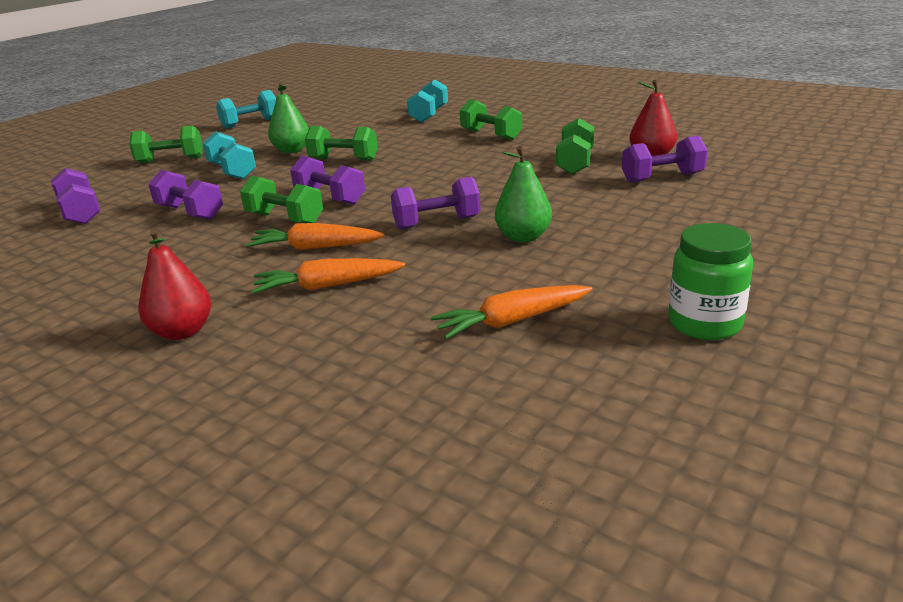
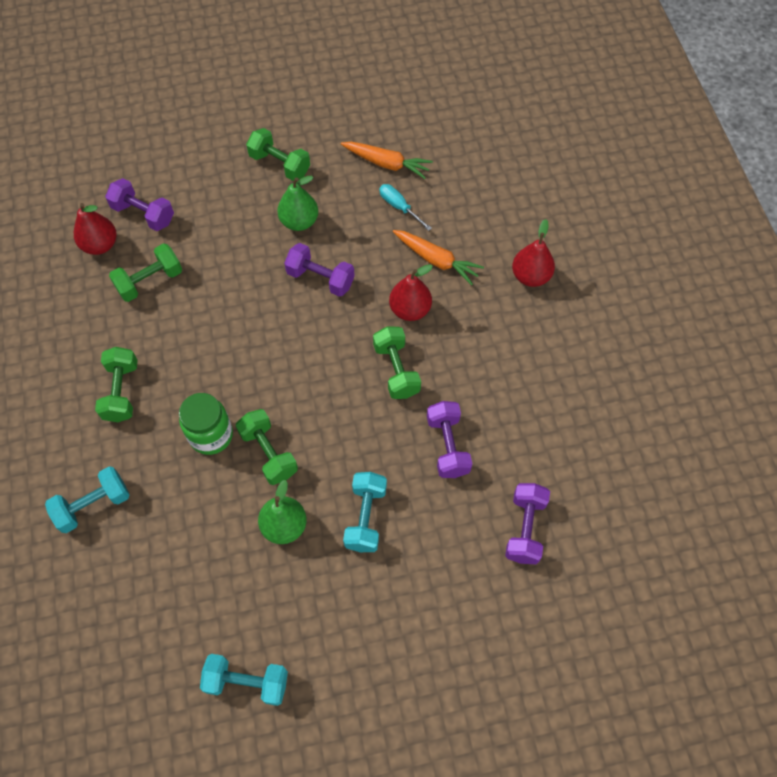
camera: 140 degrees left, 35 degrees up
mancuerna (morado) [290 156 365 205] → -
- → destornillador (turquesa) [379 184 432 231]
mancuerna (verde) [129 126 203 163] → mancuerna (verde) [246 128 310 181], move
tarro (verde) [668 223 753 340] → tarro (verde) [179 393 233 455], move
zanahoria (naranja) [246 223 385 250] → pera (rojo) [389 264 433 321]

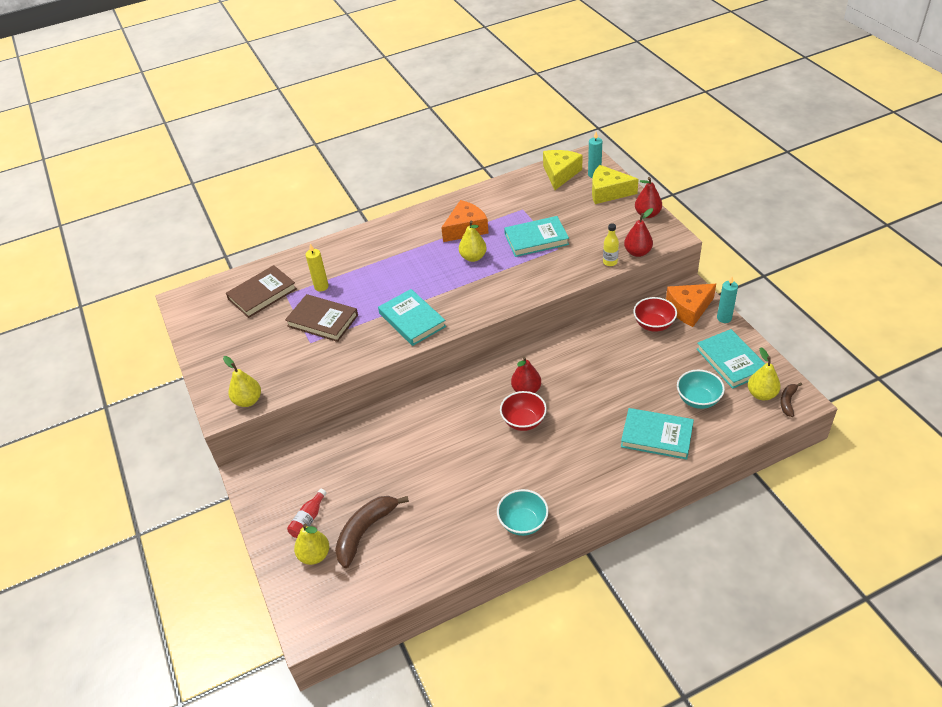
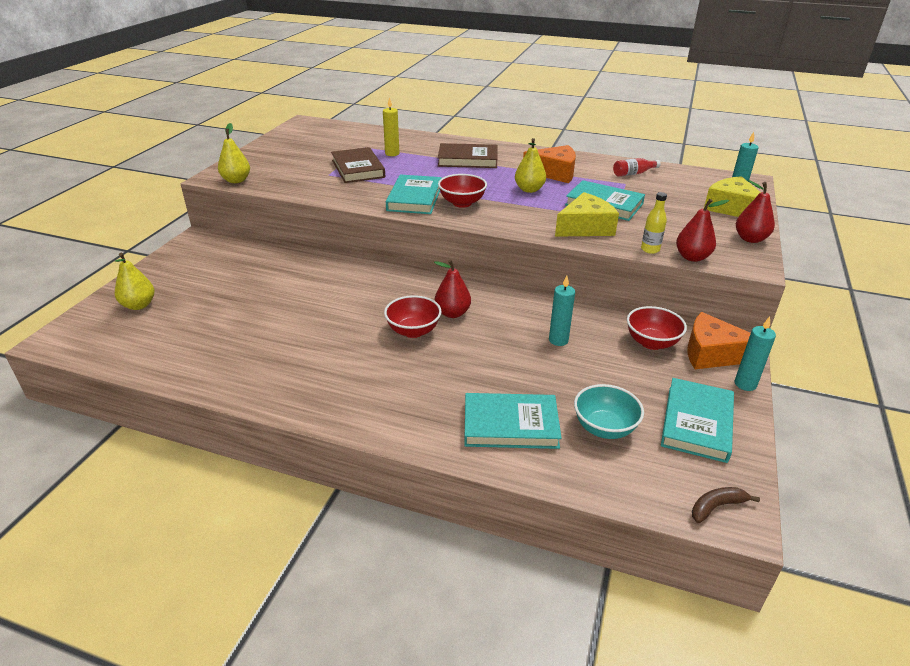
camera: 40 degrees right, 10 degrees down
plátano (marrón) [335 496 409 568] → -
cuenco (turquesa) [497 489 549 536] → -
pera (amarillo) [748 347 781 400] → -
- → cuenco (rojo) [438 174 487 208]
- → vela (turquesa) [549 276 575 346]
libro (marrón) [226 265 297 318] → libro (marrón) [438 143 498 168], move
botella (rojo) [287 489 327 538] → botella (rojo) [613 158 661 177], move
queso (amarillo) [543 150 583 190] → queso (amarillo) [555 192 619 237], move
libro (turquesa) [621 408 694 460] → libro (turquesa) [464 393 562 449], 60 degrees counterclockwise

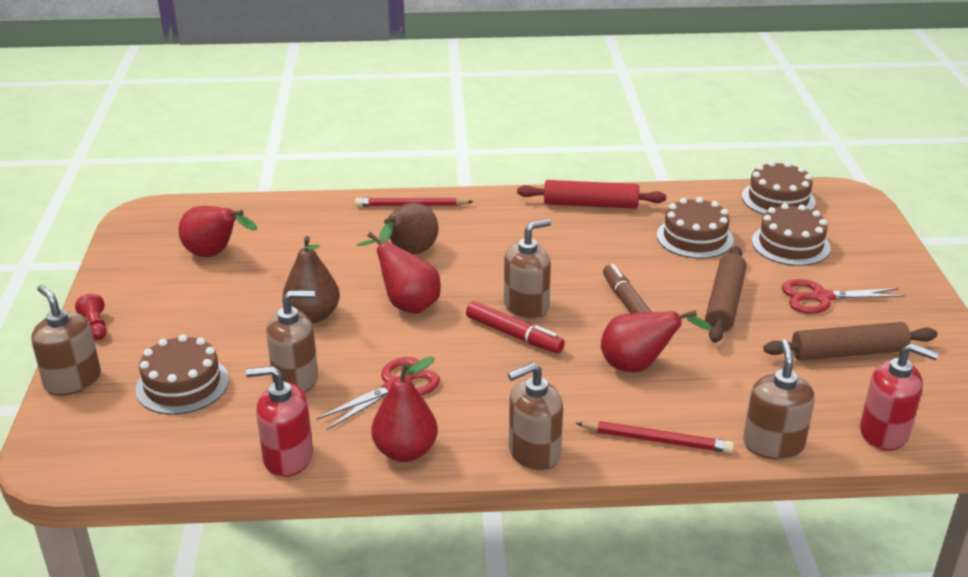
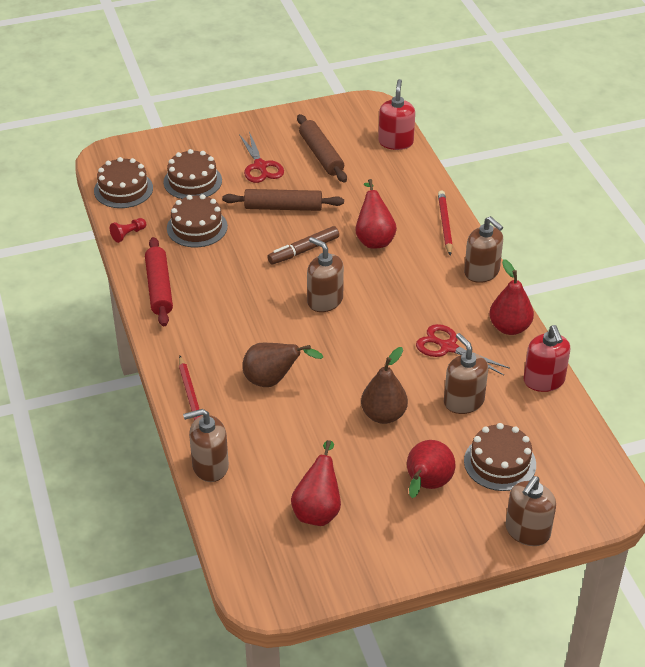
camera: 105 degrees left, 10 degrees up
rotulador (rojo) [466 301 565 353] → -
peón (rojo) [75 293 107 340] → peón (rojo) [110 218 146 243], move
pera (rojo) [357 232 441 314] → pera (rojo) [407 440 455 498], move
dispensador de jabón (marrón) [743 339 815 460] → dispensador de jabón (marrón) [183 409 229 482], move

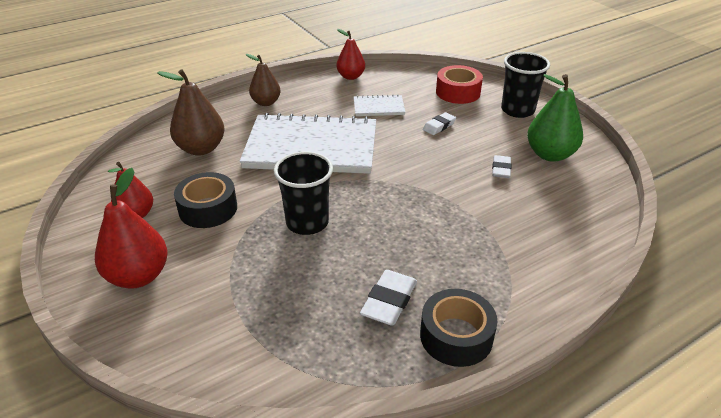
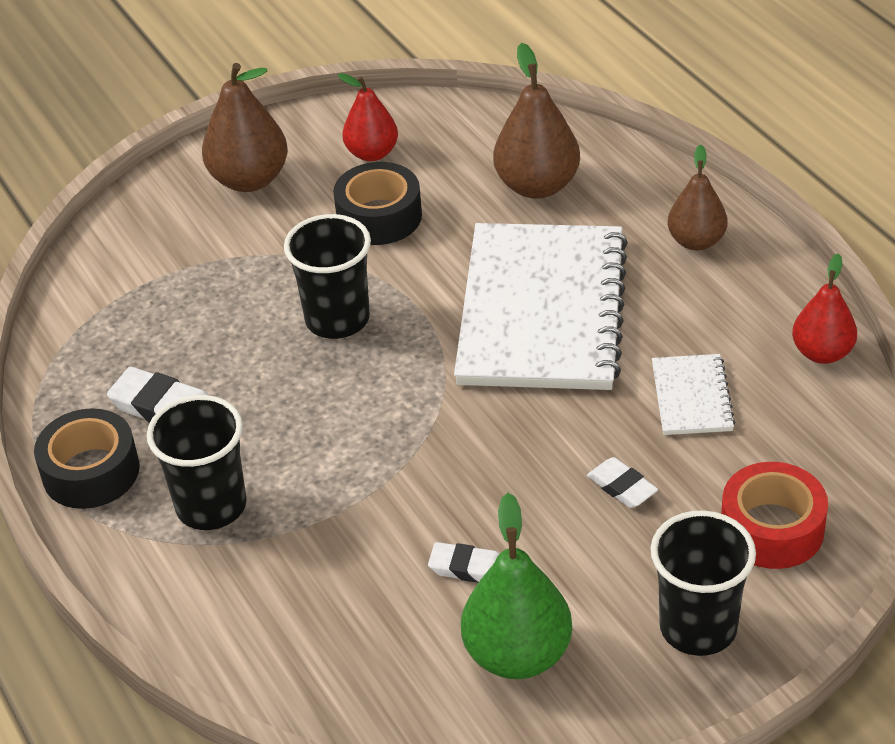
camera: 95 degrees right, 5 degrees up
- → vaso (negro) [147 395 247 530]
pera (rojo) [95 168 168 289] → pera (marrón) [202 63 288 192]

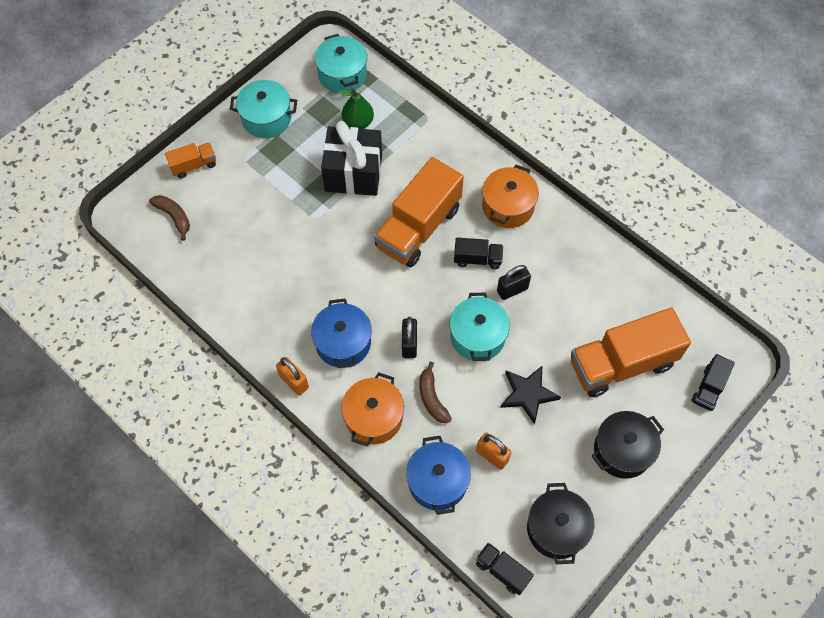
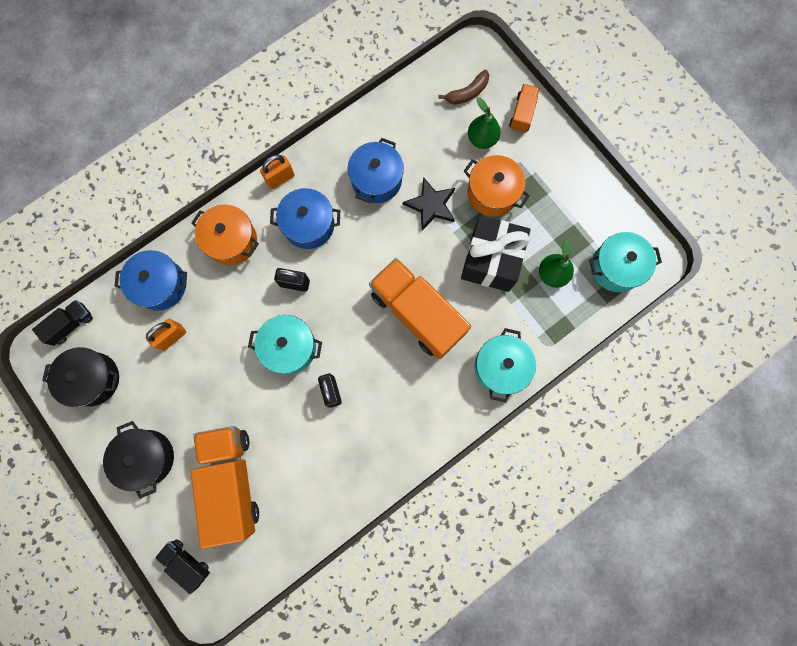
camera: 100 degrees right, 15 degrees up
plátano (marrón) [419 362 452 423] → -
camión (negro) [454 238 503 269] → -
- → olla (azul) [348 138 404 203]
- → pera (verde) [468 98 501 149]
olla (turquesa) [230 80 297 138] → olla (turquesa) [474 328 536 403], move
olla (naranja) [482 164 539 228] → olla (naranja) [464 155 530 216], move
estrella (negro) [500 366 561 424] → estrella (negro) [403 177 455 231], move
camión (naranja) [165 142 216 178] → camión (naranja) [509 84 540 133], 150 degrees counterclockwise

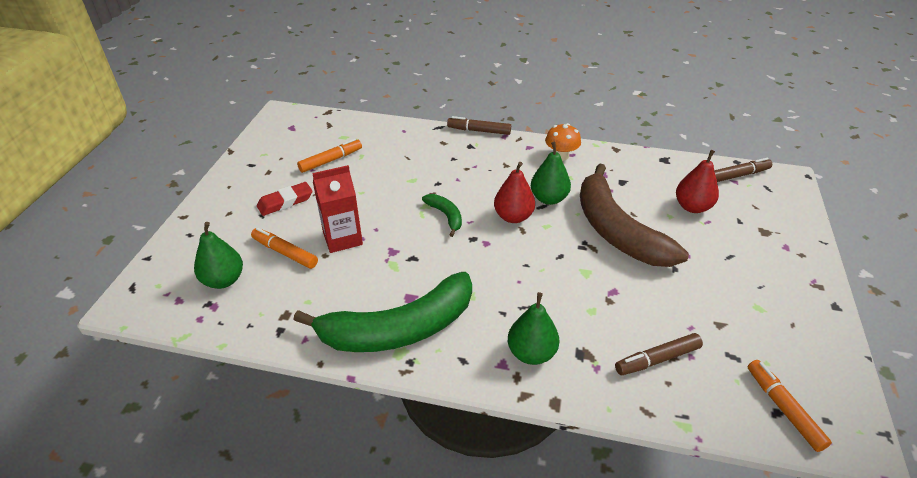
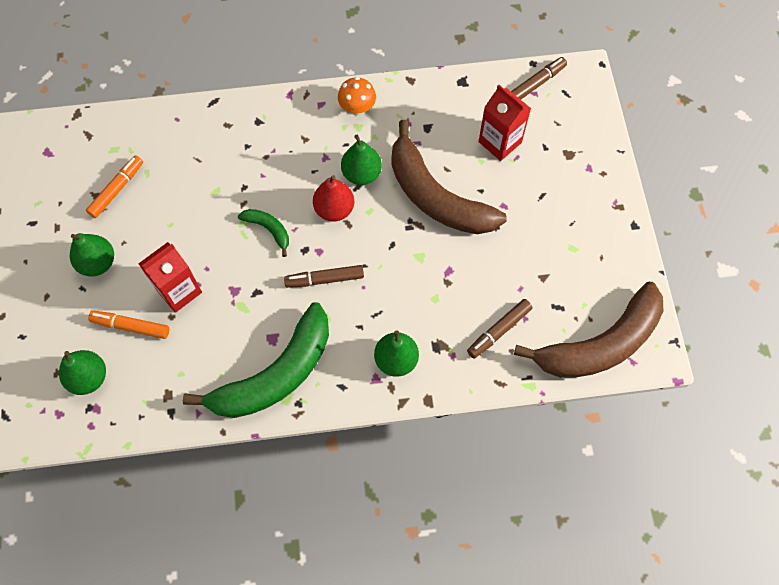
camera: 20 degrees left, 25 degrees up
rotulador (marrón) [447 116 511 135] → rotulador (marrón) [284 265 364 288], move
goma de borrar (rojo) [257 182 313 216] → pera (verde) [70 233 114 276]
pera (rojo) [676 150 719 213] → cartón de leche (rojo) [478 85 531 161]
rotulador (naranja) [748 360 832 452] → plátano (marrón) [514 282 663 378]

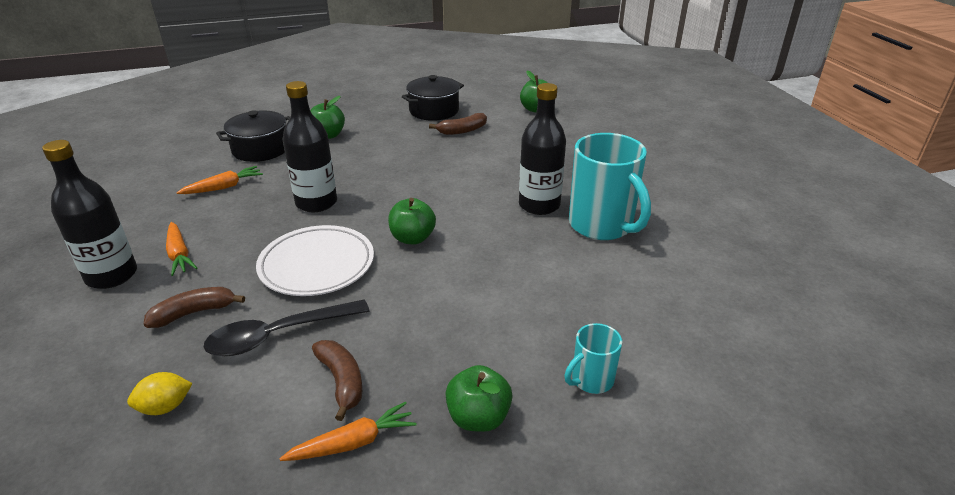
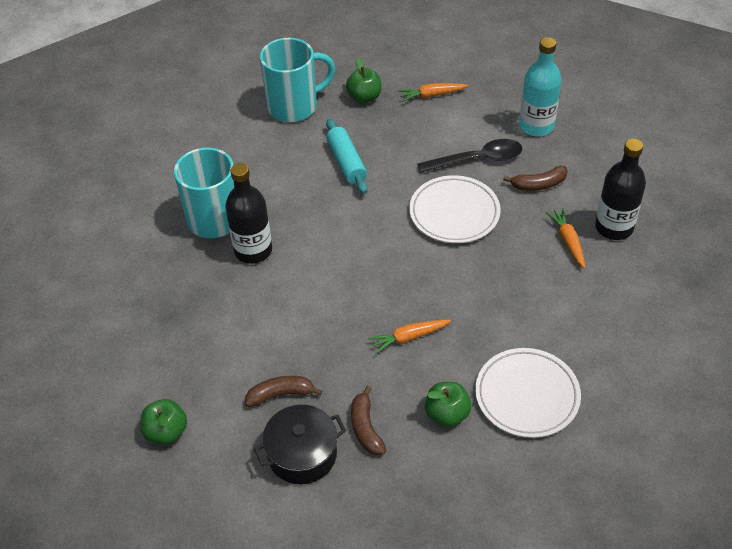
camera: 165 degrees left, 15 degrees up
botella (negro) [283 81 337 212] → -
manzana (verde) [388 198 436 244] → -
- → rodillo (turquesa) [326 119 368 194]
zanahoria (naranja) [176 166 263 194] → zanahoria (naranja) [368 320 451 354], move
plátano (marrón) [312 340 362 421] → plátano (marrón) [351 386 386 455], move
limón (amarillo) [127 372 193 415] → botella (turquesa) [519 37 562 136]
olla (negro) [216 110 290 162] → plato (blanco) [475 348 581 438]
taza (turquesa) [564 323 622 394] → taza (turquesa) [260 38 335 122], x2.04

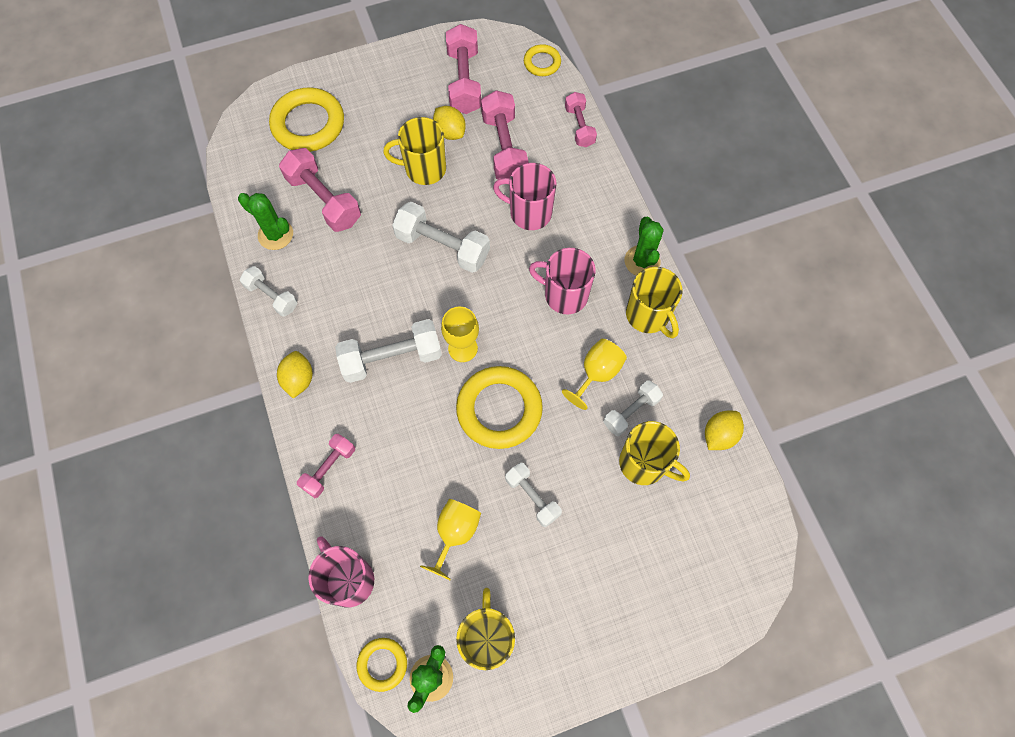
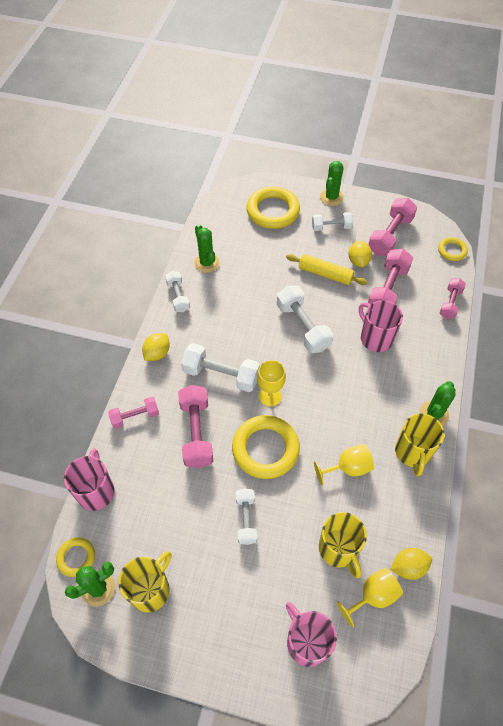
camera: 35 degrees right, 10 degrees down
- → cactus (verde) [320 161 344 206]
mancuerna (rosa) [279 148 361 232] → mancuerna (rosa) [178 385 213 468], move
copa (amarillo) [420 499 481 580] → copa (amarillo) [337 568 403 627], move
taza (rosa) [529 248 596 314] → taza (rosa) [286 602 337 667], move
mancuerna (blanco) [603 380 663 436] → mancuerna (blanco) [312 212 353 231], move
taza (amarillo) [383 117 446 185] → rodillo (amarillo) [286 254 368 285]

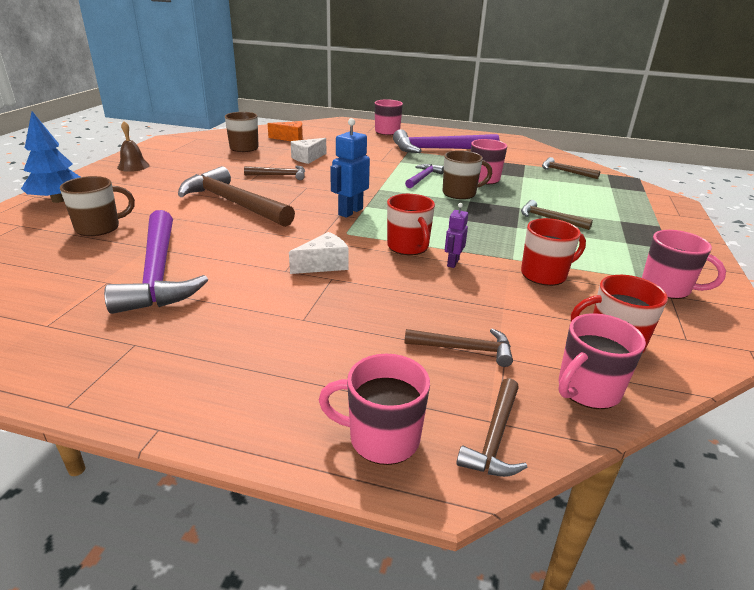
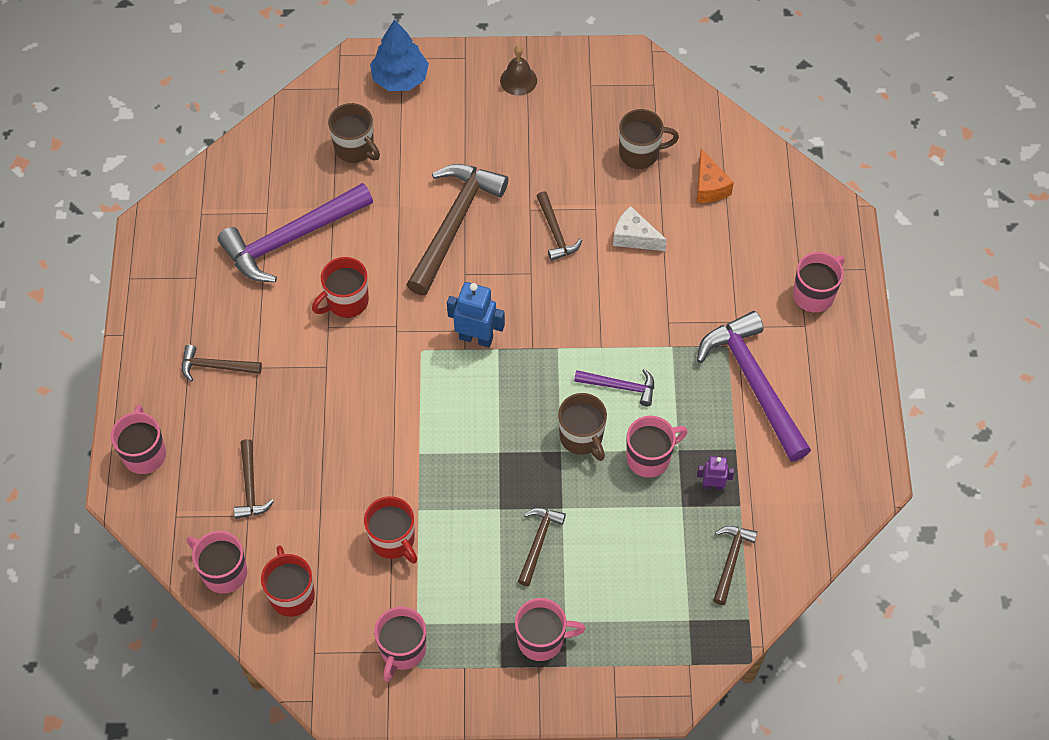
camera: 75 degrees right, 30 degrees up
queso (blanco) [289 232 349 274] → -
- → taza (rosa) [515 598 585 661]
taza (rojo) [387 194 435 255] → taza (rojo) [312 257 369 318], move
robot (morado) [445 203 468 268] → robot (morado) [697 456 734 490], move
martillo (marrón) [456 378 528 477] → martillo (marrón) [182 345 262 382], move

